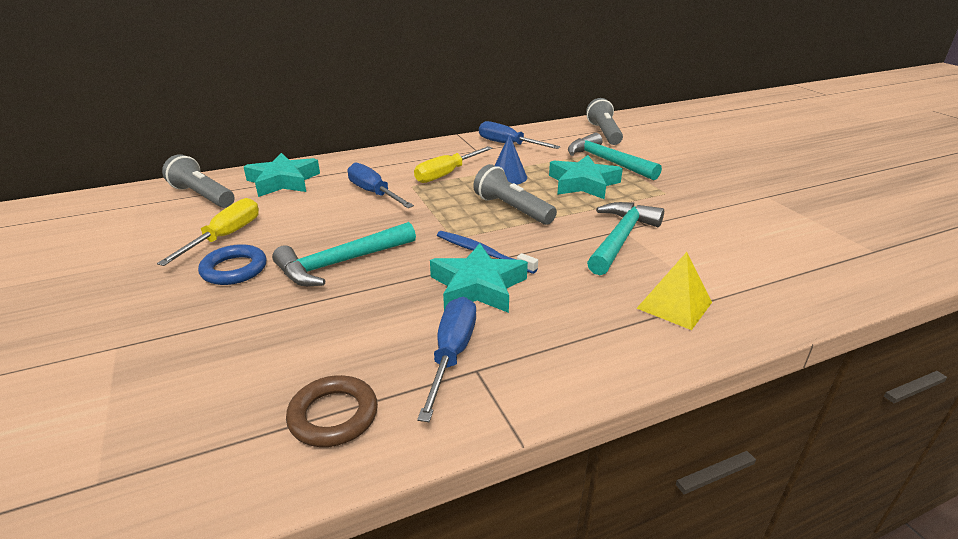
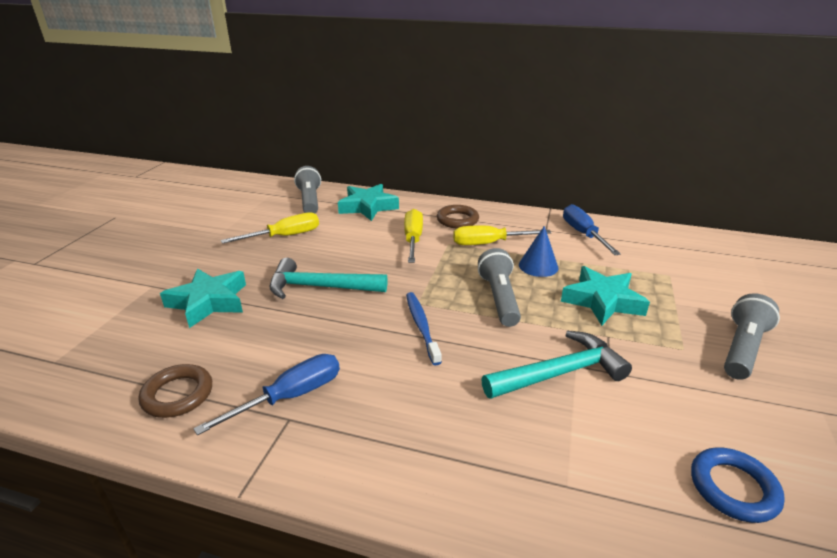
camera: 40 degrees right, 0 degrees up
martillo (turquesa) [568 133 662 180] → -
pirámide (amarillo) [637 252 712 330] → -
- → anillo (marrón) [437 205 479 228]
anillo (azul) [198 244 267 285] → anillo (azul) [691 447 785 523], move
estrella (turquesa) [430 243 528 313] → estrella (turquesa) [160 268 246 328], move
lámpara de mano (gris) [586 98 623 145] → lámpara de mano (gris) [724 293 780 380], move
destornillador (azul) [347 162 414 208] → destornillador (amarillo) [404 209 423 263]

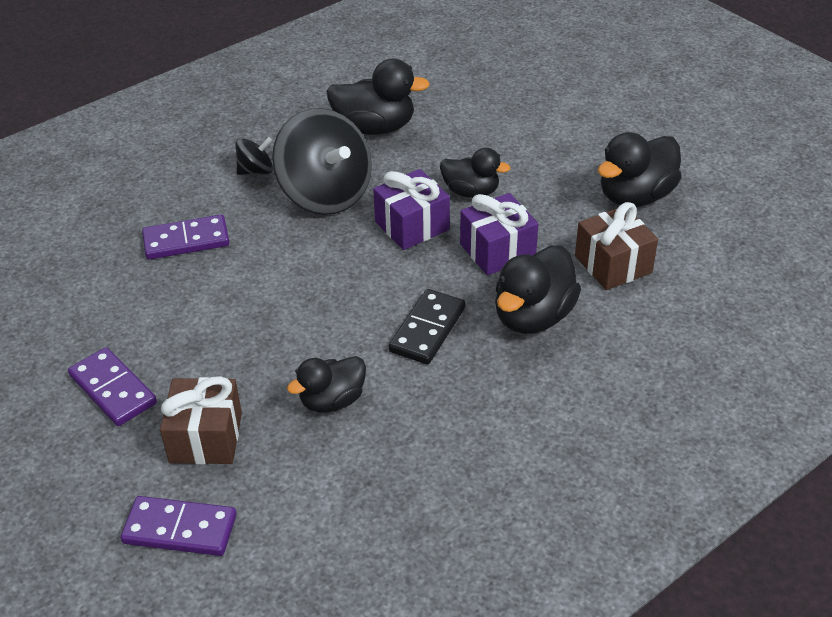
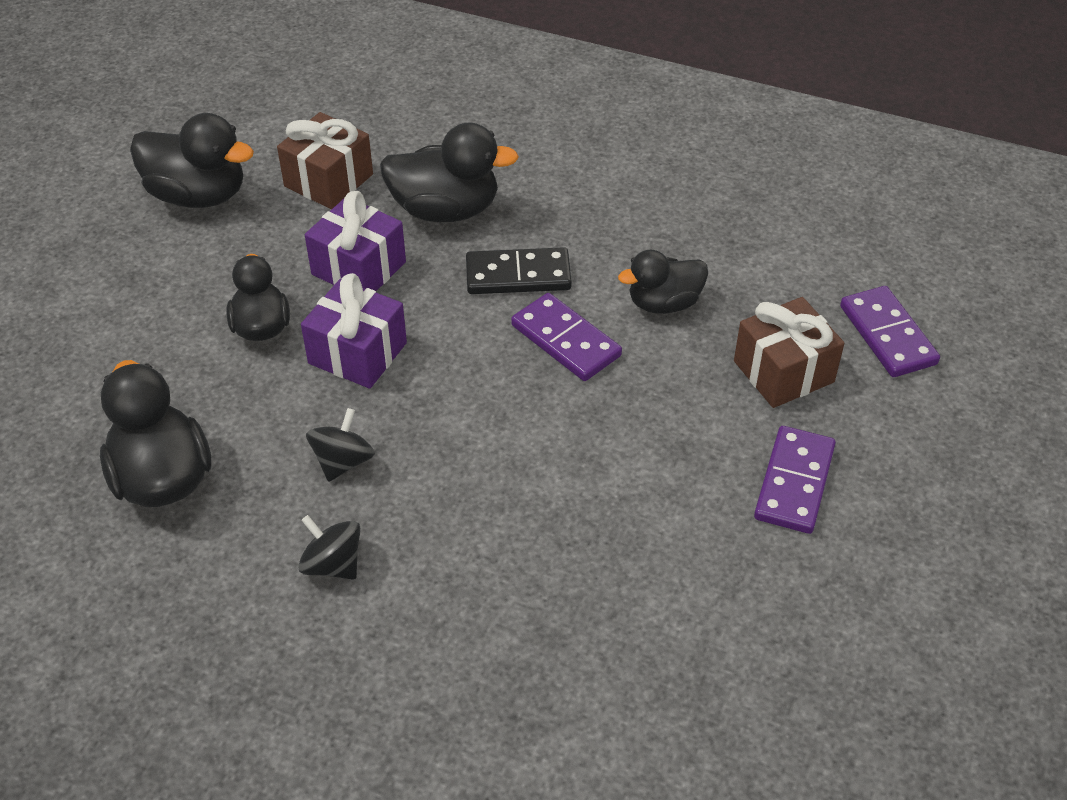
camera: 120 degrees left, 5 degrees up
ficha de dominó (morado) [142 215 230 260] → ficha de dominó (morado) [511 293 622 381], move
pato (negro) [287 356 366 413] → pato (negro) [618 250 708 314], 135 degrees clockwise
peonza (negro) [272 108 372 215] → peonza (negro) [306 408 375 482], x0.46

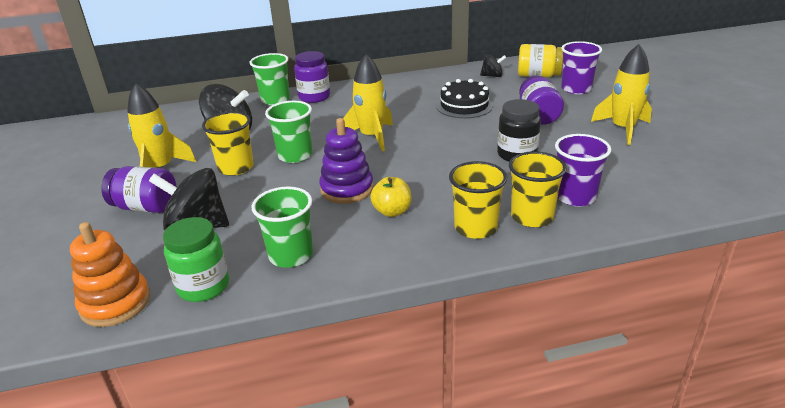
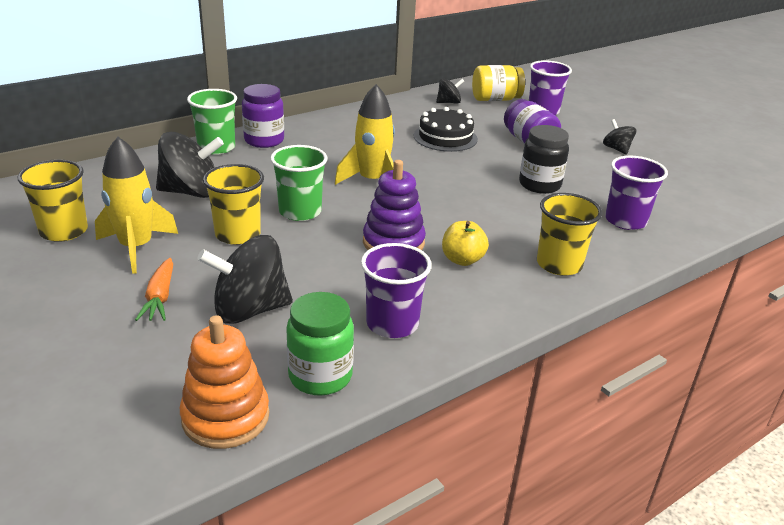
camera: 25 degrees left, 0 degrees up
vaso (amarillo) [509 151 567 227] → vaso (amarillo) [17 160 88 242], move
tarro (morado) [102 166 177 213] → zanahoria (naranja) [135 258 173 321]
cohete (amarillo) [591 44 652 145] → peonza (negro) [603 119 636 154]
vaso (verde) [251 186 313 268] → vaso (morado) [361 243 432 338]

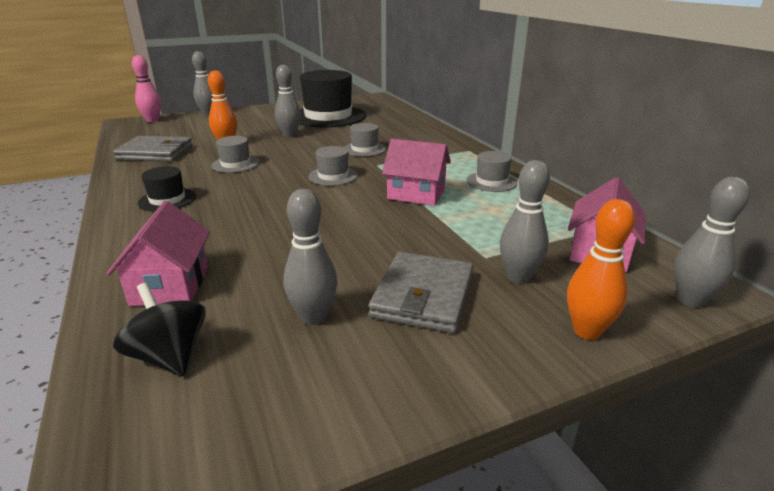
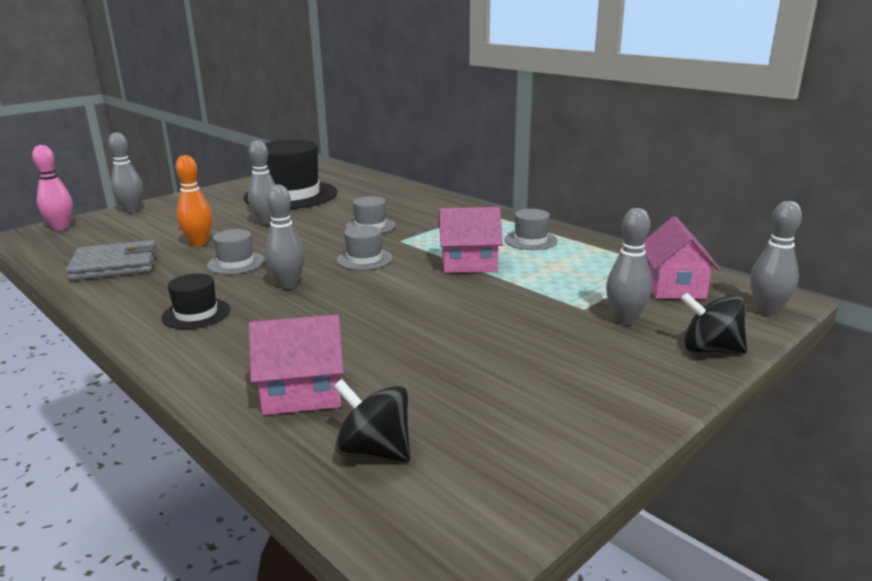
camera: 20 degrees left, 5 degrees down
cartera (gris) [369 252 473 333] → -
bolo (gris) [283 189 338 325] → bolo (gris) [265 185 305 289], move
bolo (naranja) [567 199 635 340] → peonza (negro) [681 293 747 354]
casa (rosa) [106 201 210 306] → casa (rosa) [249 314 344 415], 75 degrees counterclockwise

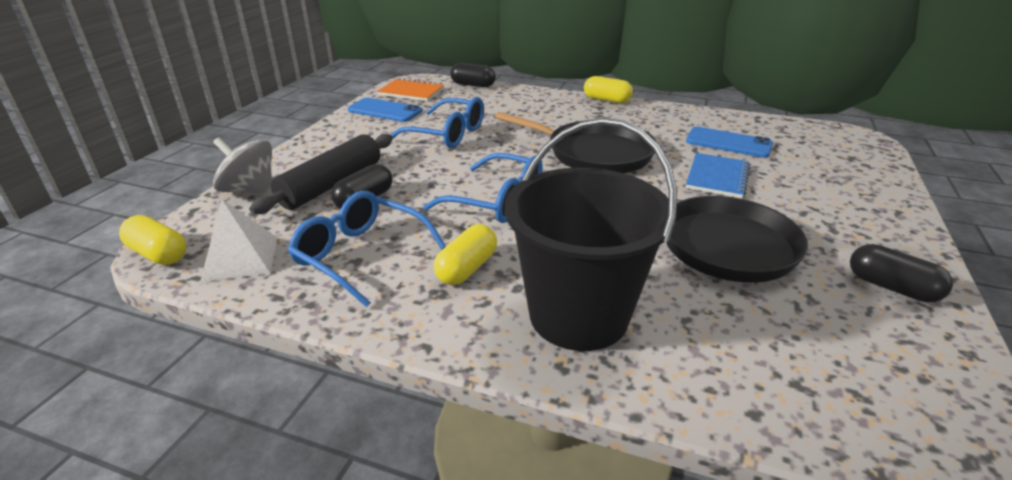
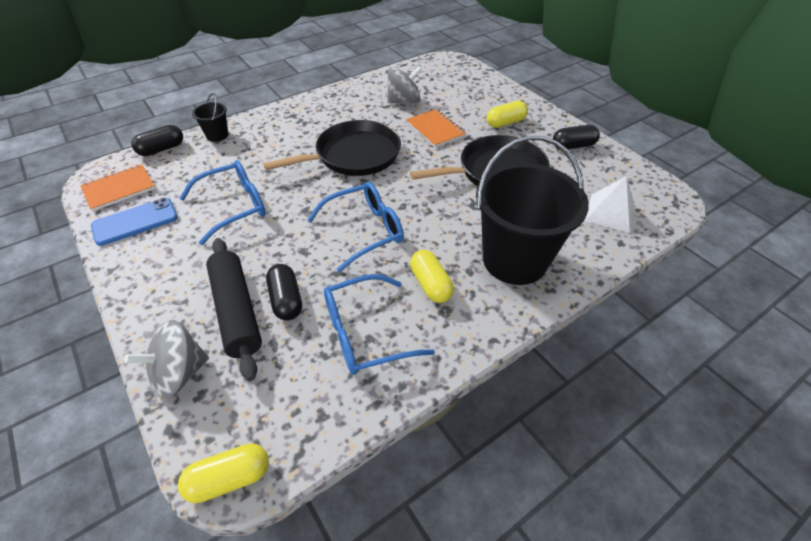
camera: 55 degrees left, 15 degrees up
- → balde (negro) [192 93 228 142]
pirámide (blanco) [200 199 277 282] → pirámide (blanco) [585 176 634 233], move
cápsula (amarillo) [584 76 633 103] → cápsula (amarillo) [487 101 528 128], move
móvil (azul) [686 127 773 158] → peonza (gris) [387 66 422 103]
cuaderno (azul) [686 153 750 198] → cuaderno (naranja) [406 109 466 147]

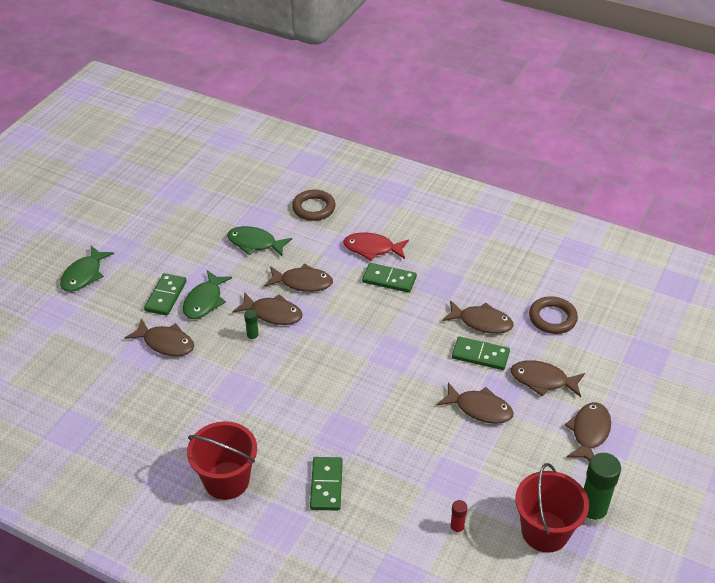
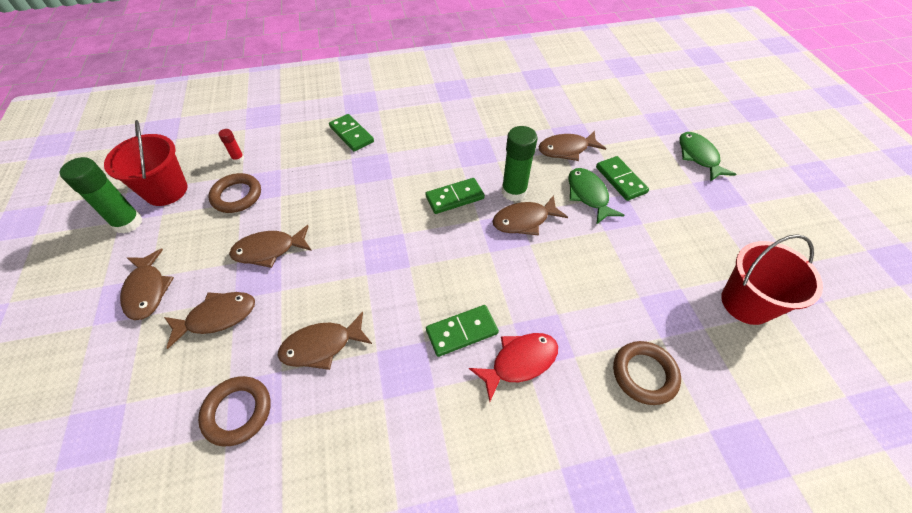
camera: 140 degrees right, 10 degrees up
pez (verde) [227 226 292 256] → -
pez (marrón) [265 264 333 292] → -
- → anillo (marrón) [208 173 261 213]
balde (rojo) [187 421 257 500] → balde (rojo) [721 234 823 325], move
ficha de dominó (verde) [452 337 510 370] → ficha de dominó (verde) [425 178 485 214], move
barra de pegamento (verde) [244 309 259 342] → barra de pegamento (verde) [502 126 538 202], x2.06

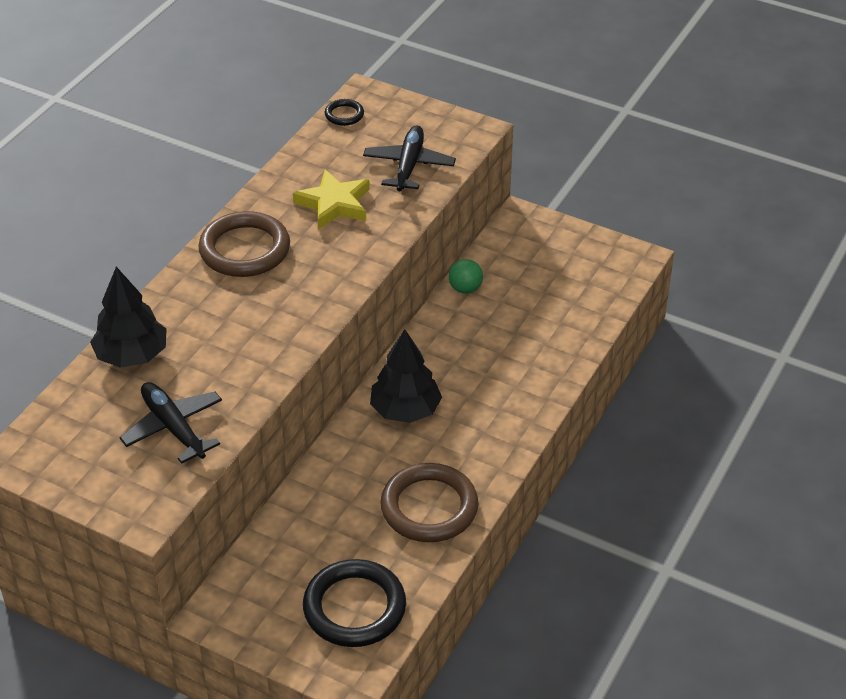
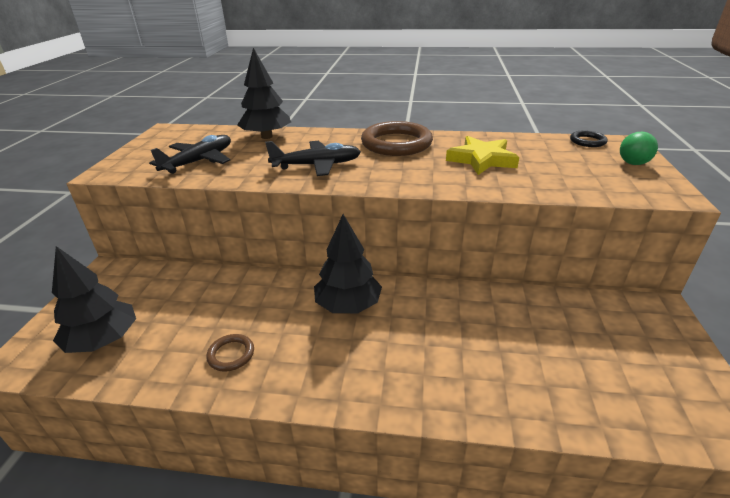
camera: 70 degrees right, 10 degrees down
avión (negro) [363 125 456 191] → avión (negro) [265 141 361 176], move
pelota (verde) [449 259 483 294] → pelota (verde) [620 132 658 165], move
anillo (negro) [303 559 406 647] → árbol (negro) [52 246 136 353]
anillo (marrón) [380 463 479 542] → anillo (marrón) [206 334 254 372], x0.48

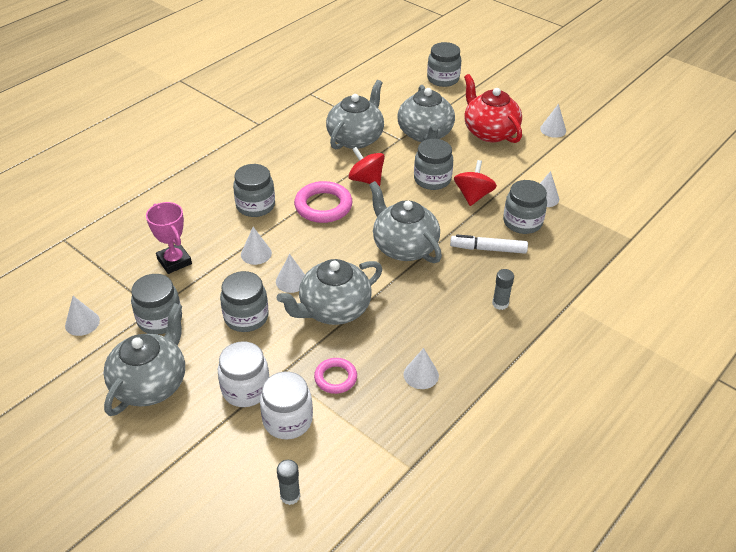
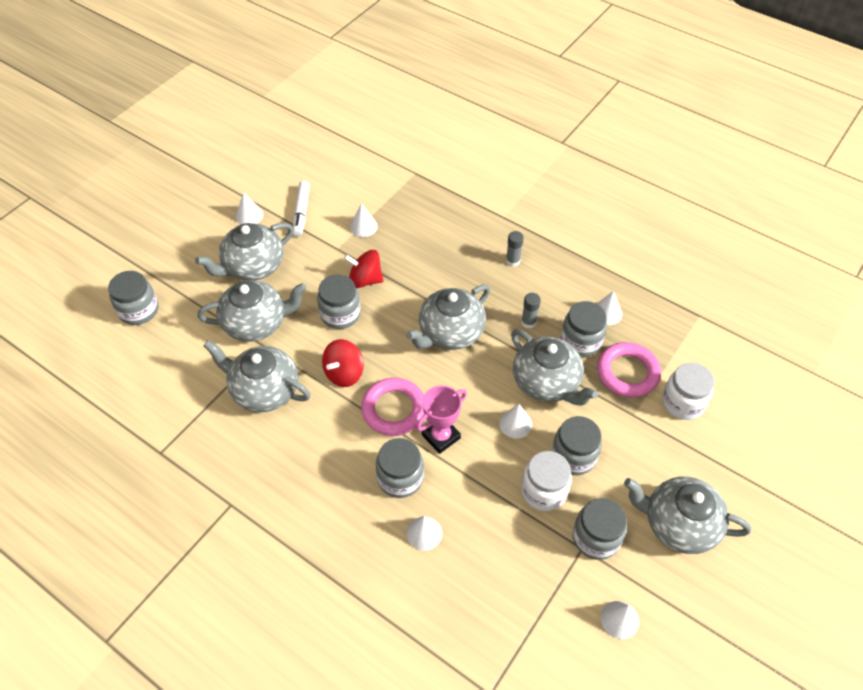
camera: 95 degrees left, 10 degrees up
trofeo (rosa) [146 202 192 274] → trofeo (rosa) [416 385 467 454], move
tarro (blanco) [218 341 269 407] → tarro (blanco) [521 451 572 511], move
cono (blanco) [241 227 272 265] → cono (blanco) [407 516 442 551], move
barra de pegamento (gris) [277 460 300 505] → barra de pegamento (gris) [521 293 541 328], move
rotulador (blanco) [450 234 528 254] → rotulador (blanco) [293 181 310 237], move
tarro (gris) [503 180 547 234] → tarro (gris) [561 301 607 357], move
tetera (rojo) [464 74 522 143] → tetera (gris) [195 223 293 281]
anillo (rosa) [314 358 357 394] → anillo (rosa) [597 342 661 397], x1.65

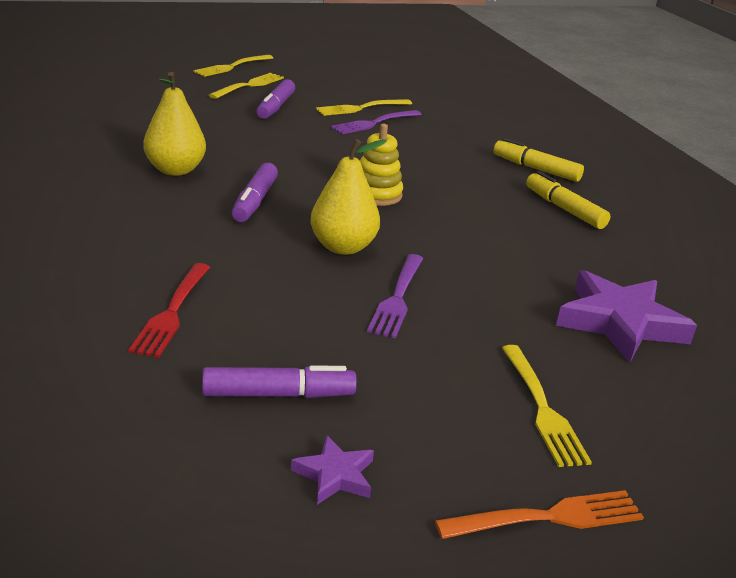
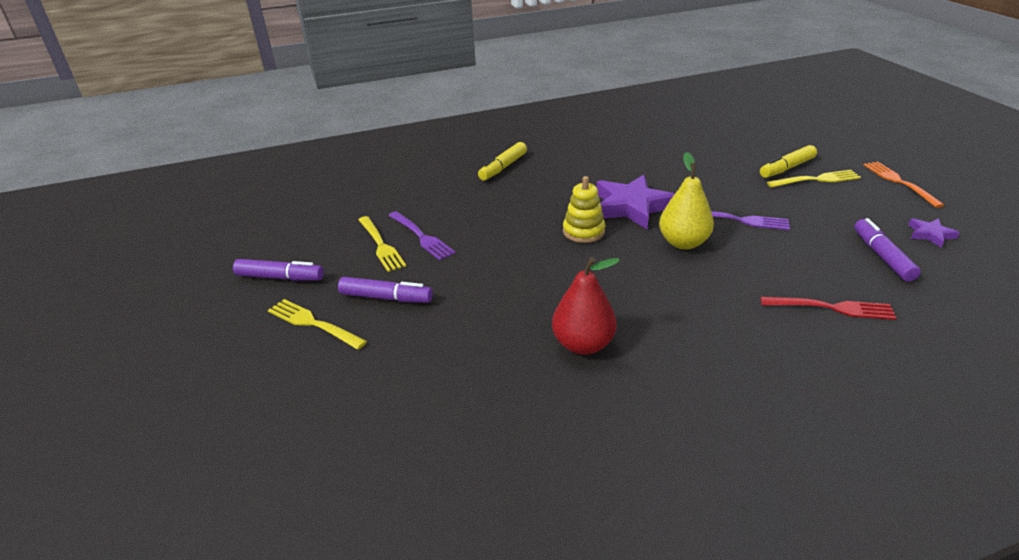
camera: 85 degrees left, 5 degrees up
tenedor (amarillo) [193 55 273 77] → -
rotulador (morado) [232 163 278 222] → rotulador (morado) [233 259 324 281], move
rotulador (amarillo) [526 171 610 229] → rotulador (amarillo) [760 145 817 178], move
estrella (morado) [556 270 697 363] → estrella (morado) [597 175 674 229], move
pera (amarillo) [143 72 206 176] → pera (rojo) [552 257 620 355]

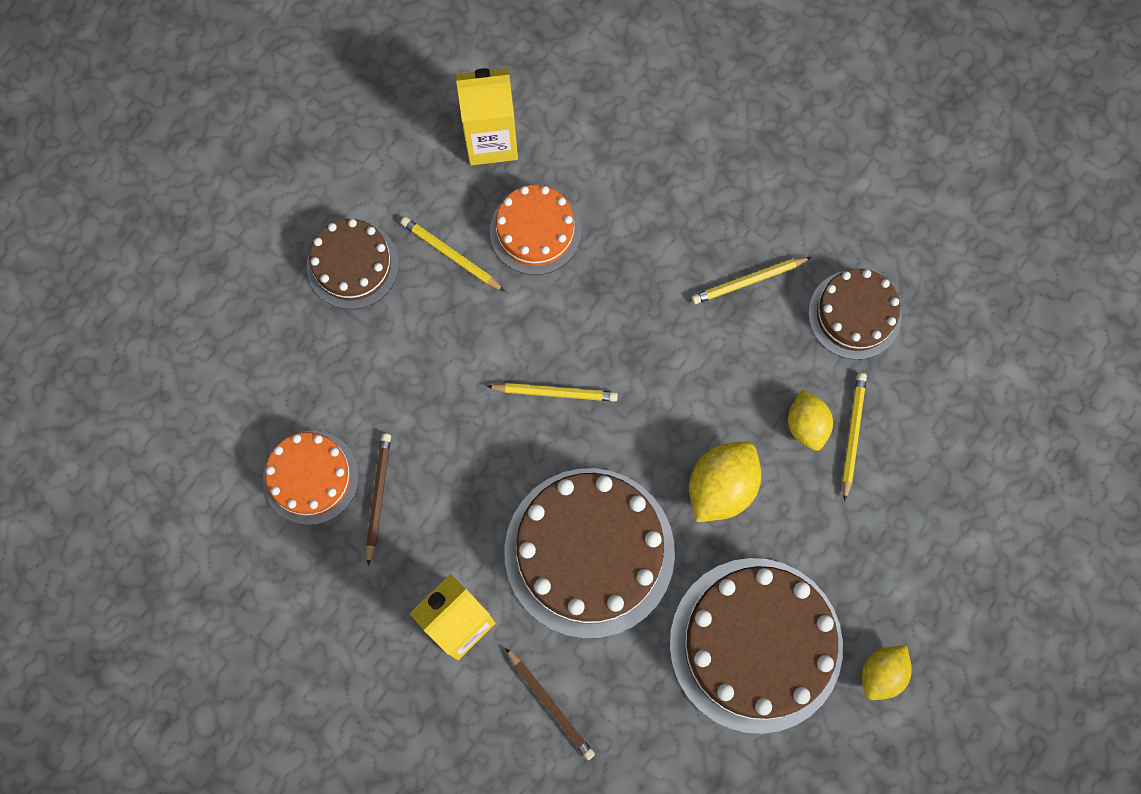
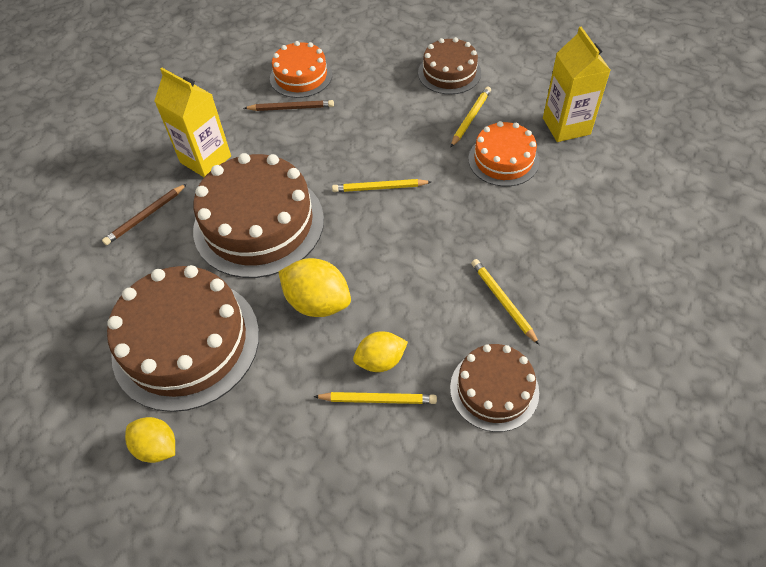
camera: 85 degrees right, 20 degrees down
lápiz (amarillo) [486 383 618 402] → lápiz (amarillo) [332 179 431 192], 90 degrees clockwise

